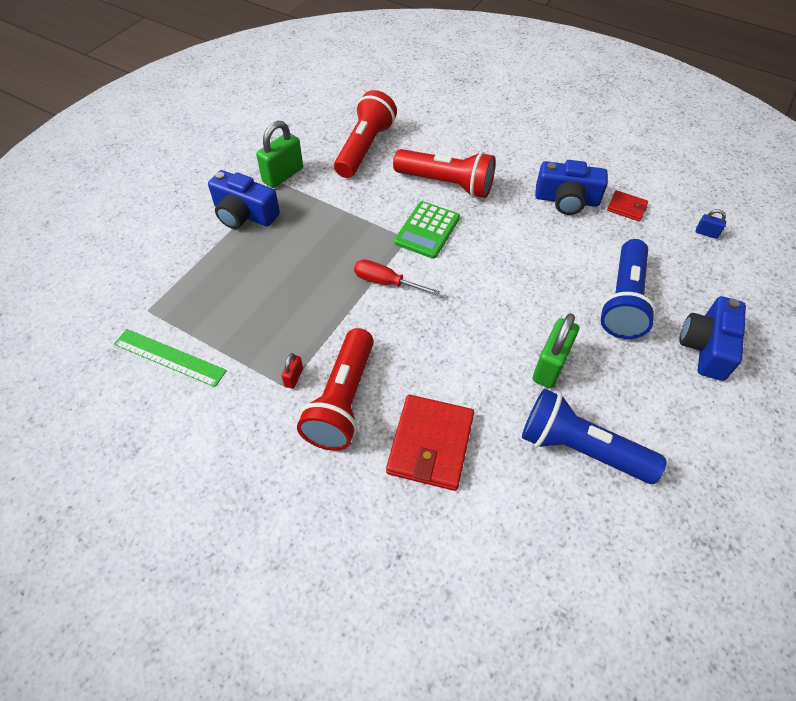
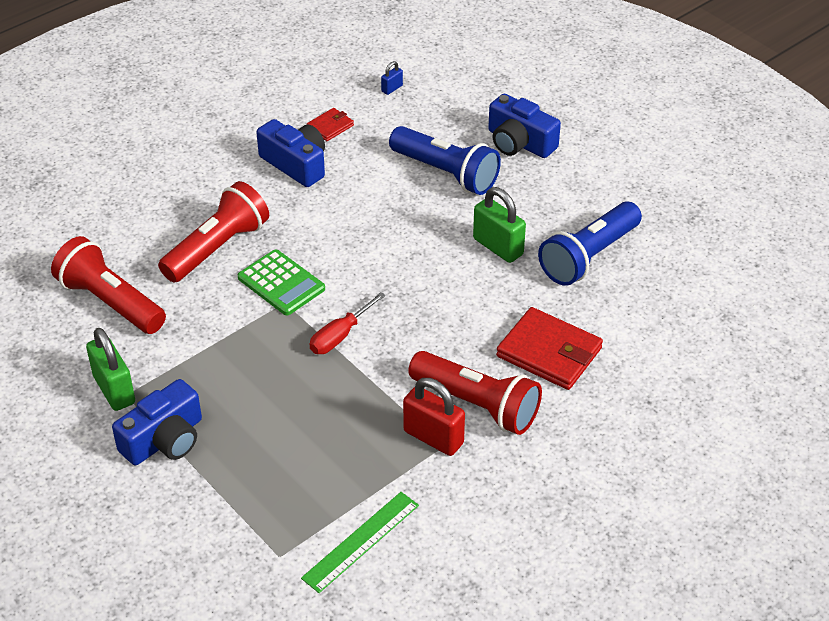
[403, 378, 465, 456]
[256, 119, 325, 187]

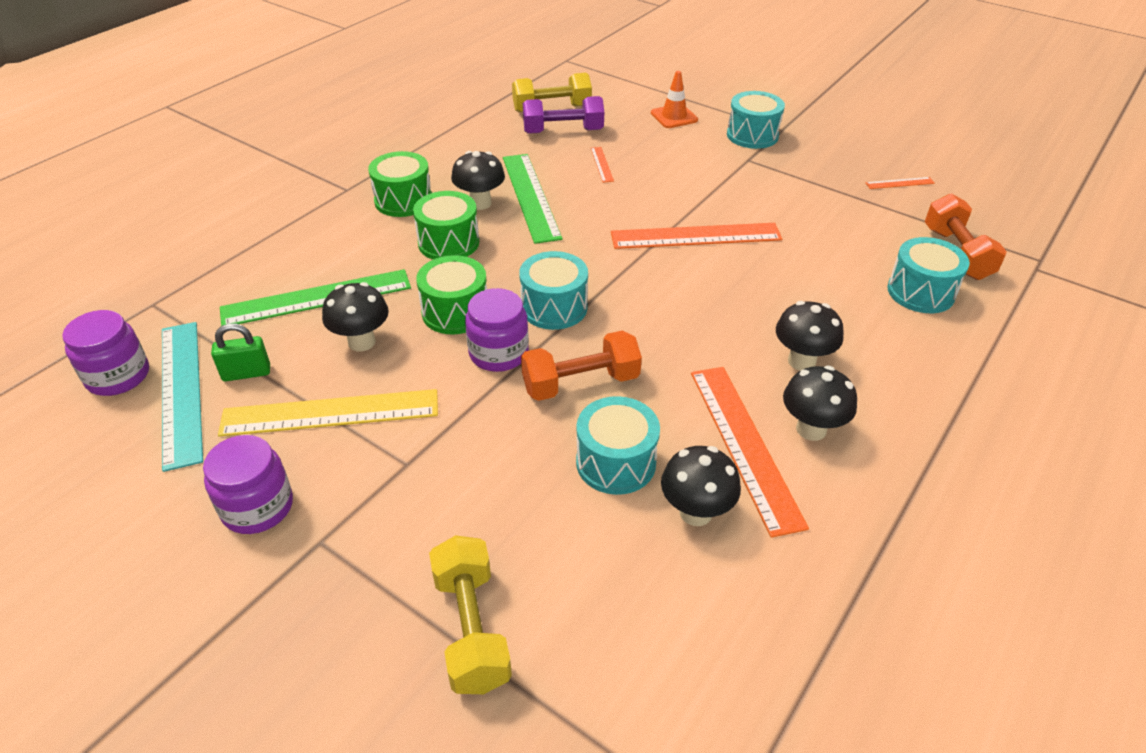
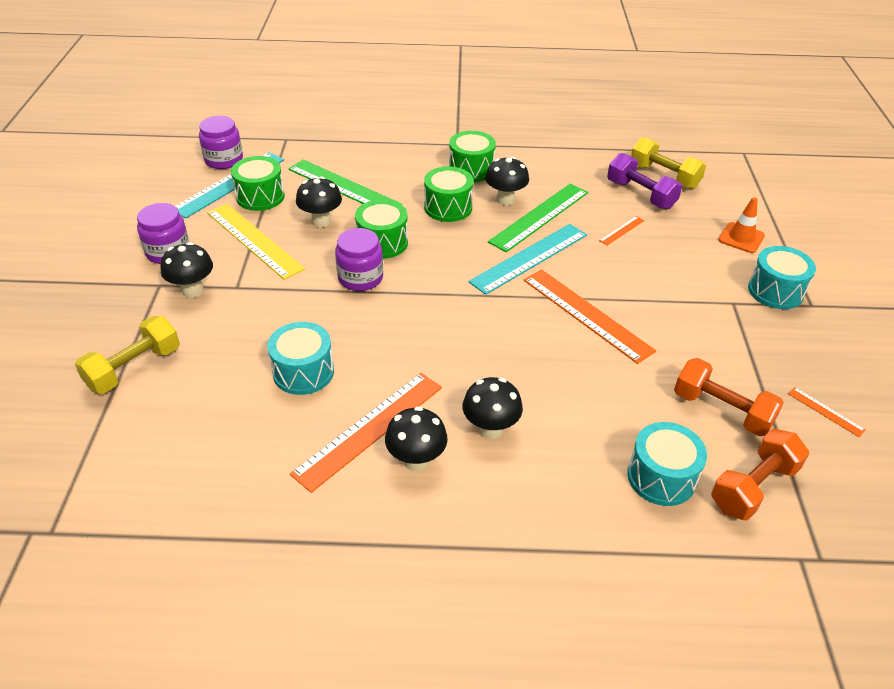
[231, 156, 285, 211]
[519, 251, 588, 330] (first image)
[674, 358, 784, 436]
[160, 242, 213, 298]
[468, 224, 587, 295]

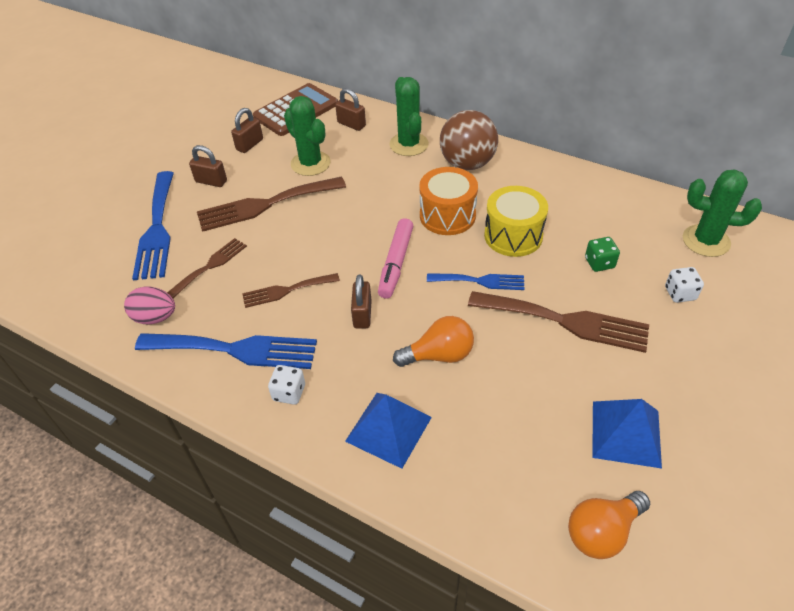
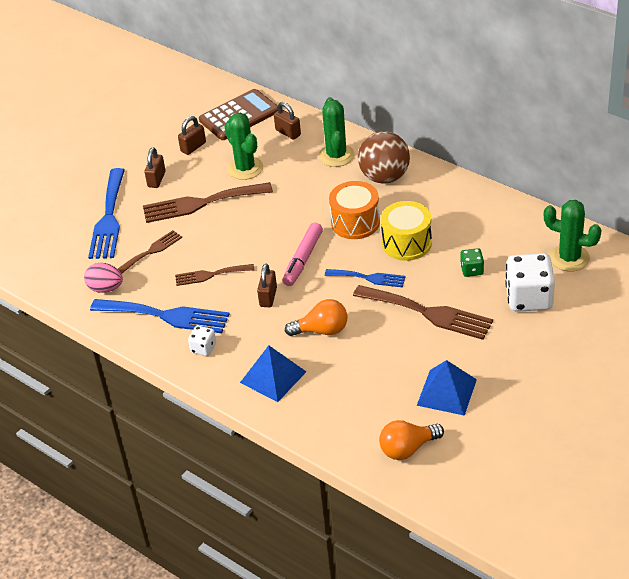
[144, 148, 166, 188]
[505, 253, 555, 312]

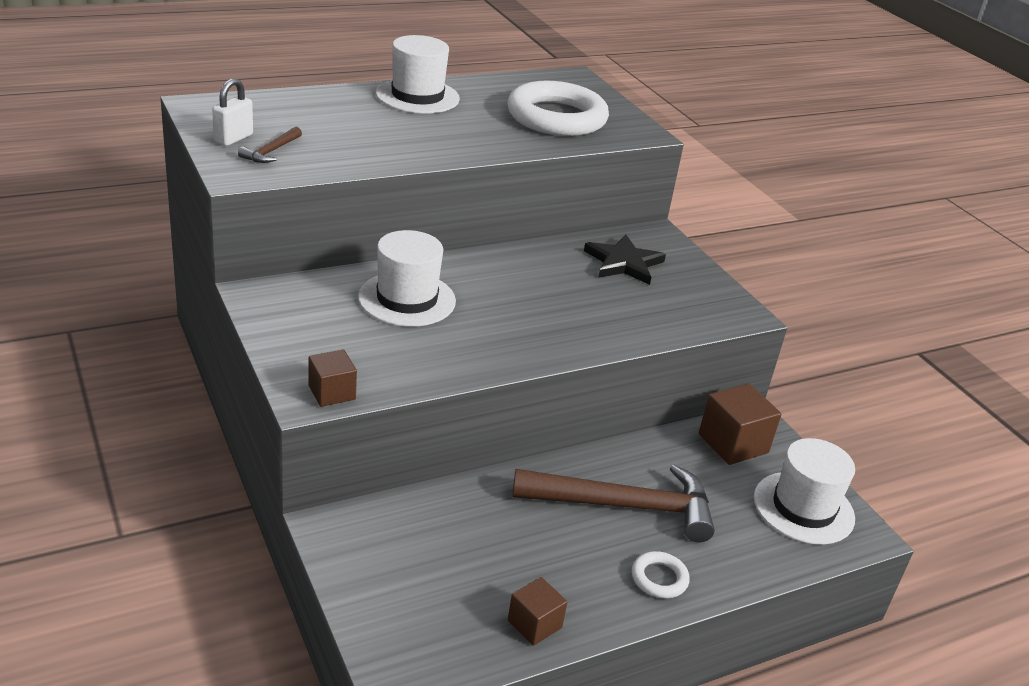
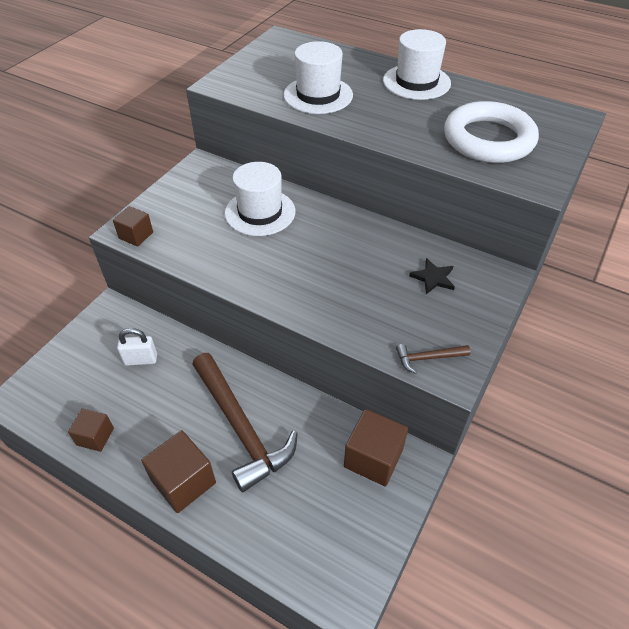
[117, 328, 157, 366]
[396, 344, 471, 374]
[409, 258, 455, 294]
[141, 430, 216, 513]
[284, 41, 353, 114]

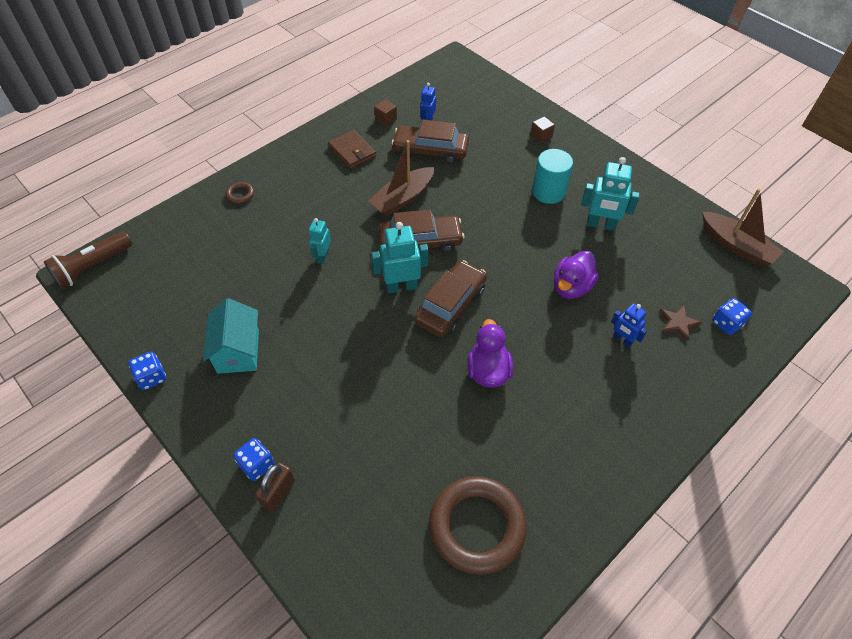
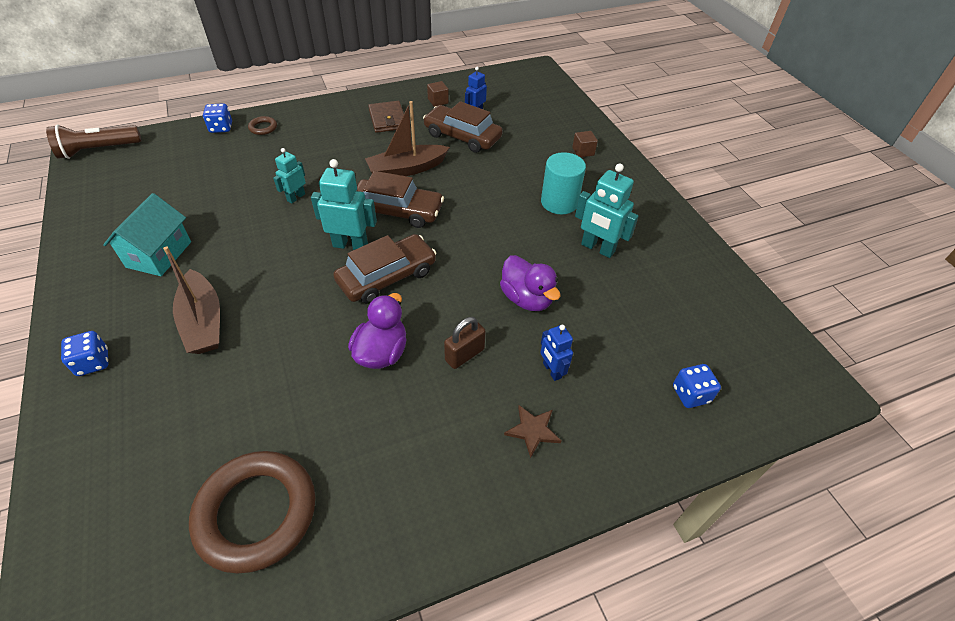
[203, 103, 232, 133]
[444, 317, 486, 369]
[500, 255, 561, 311]
[504, 405, 561, 458]
[163, 246, 220, 354]

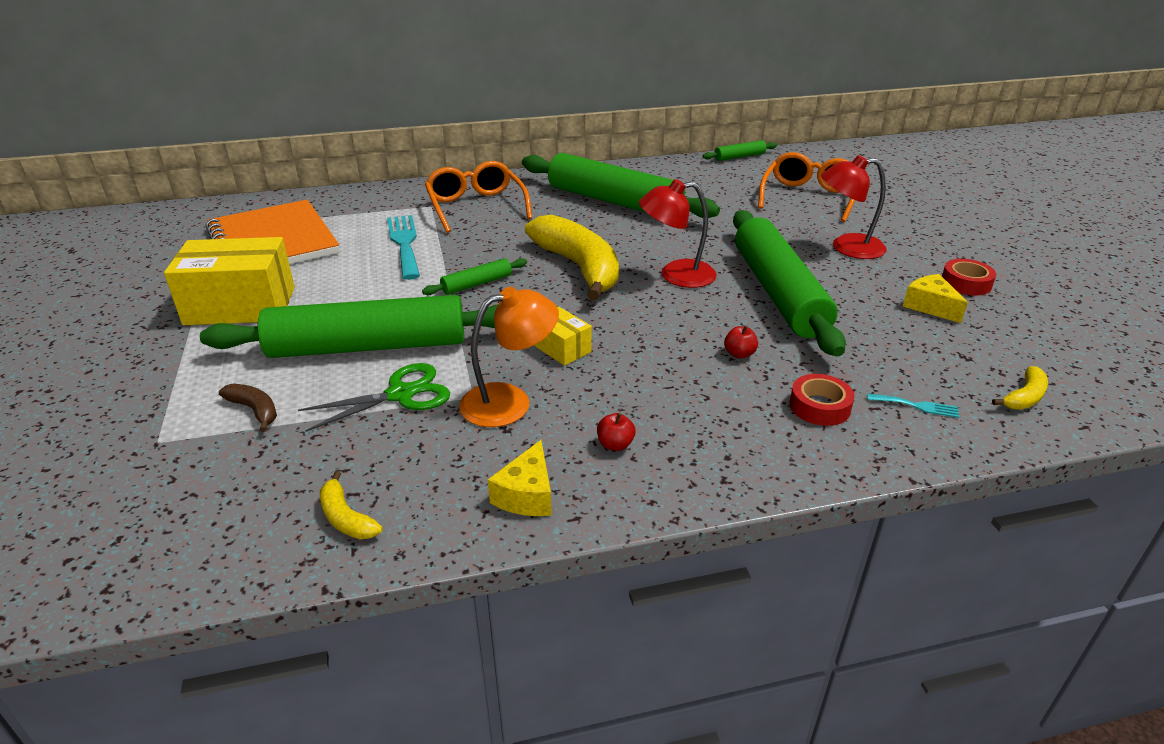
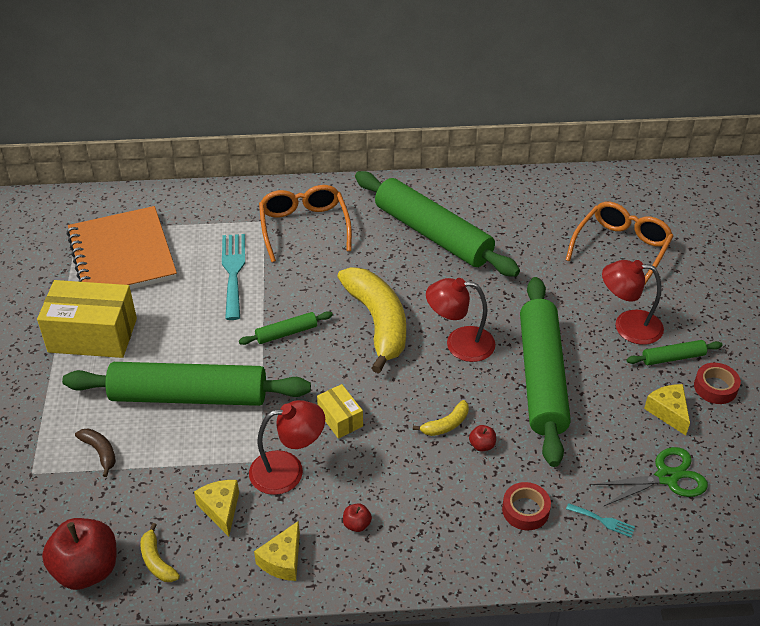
[593, 447, 708, 506]
[249, 400, 325, 495]
[627, 340, 722, 365]
[413, 400, 469, 436]
[42, 518, 116, 590]
[194, 480, 239, 537]

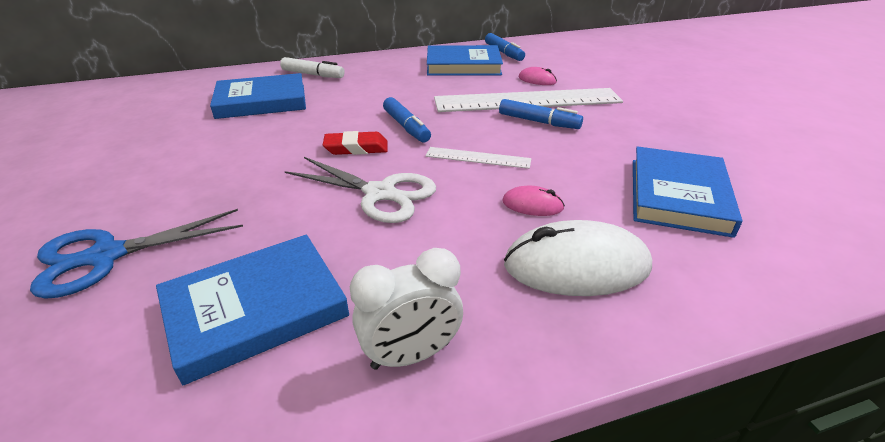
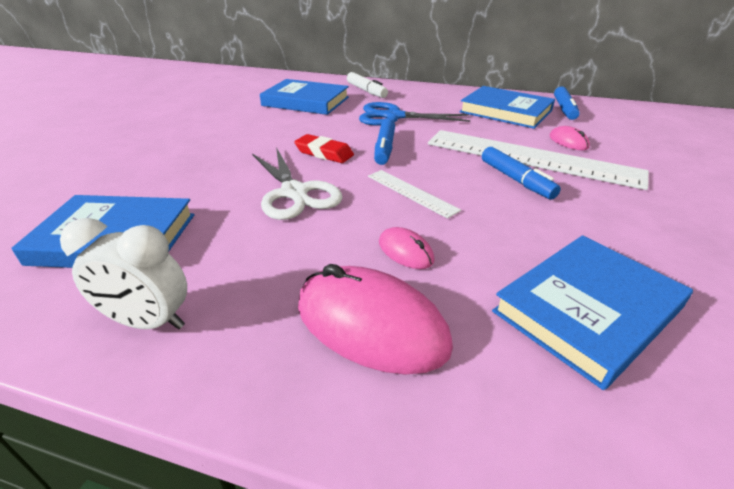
[359, 102, 470, 126]
[298, 264, 453, 375]

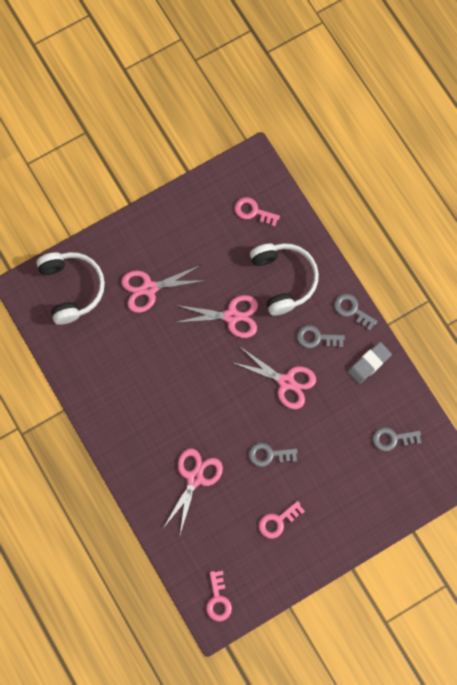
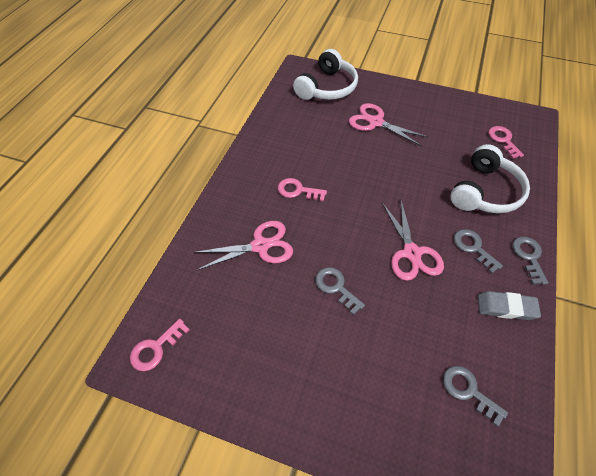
[174, 295, 258, 338] (first image)
[278, 178, 327, 202]

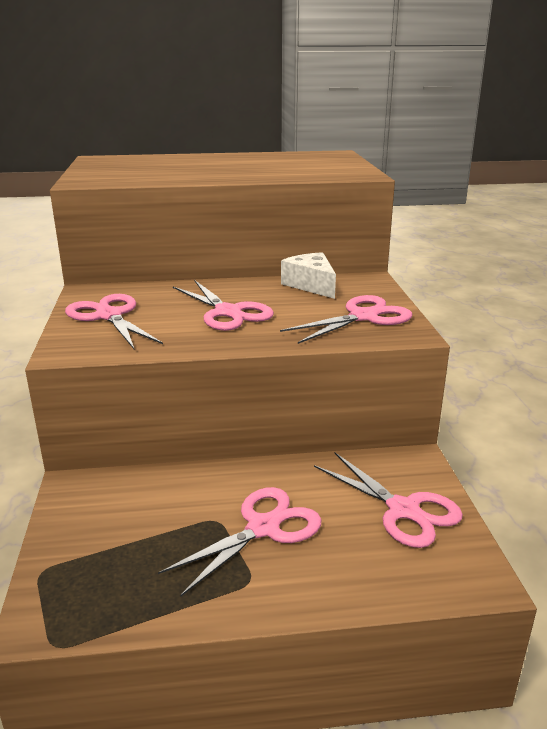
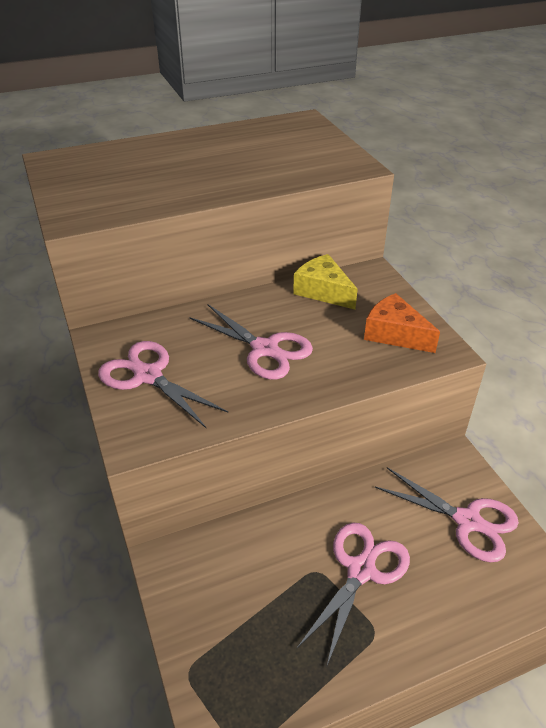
[364, 293, 440, 353]
[293, 254, 358, 310]

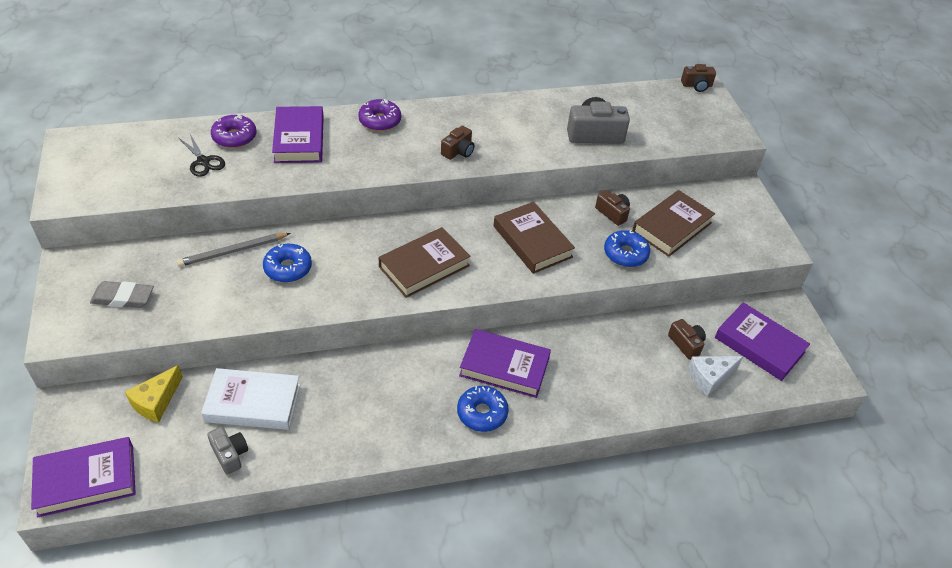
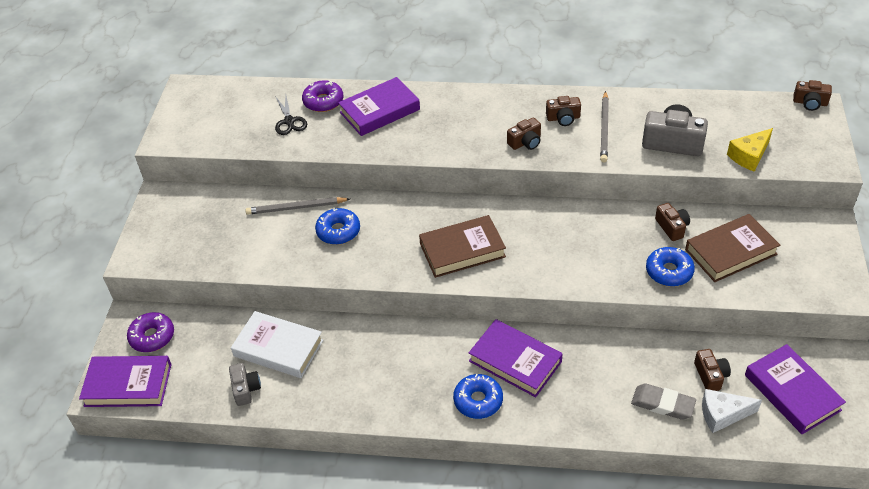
[631, 383, 696, 420]
[727, 128, 773, 172]
[338, 77, 420, 136]
[127, 312, 174, 352]
[494, 202, 575, 274] (first image)
[546, 96, 581, 126]
[600, 91, 609, 163]

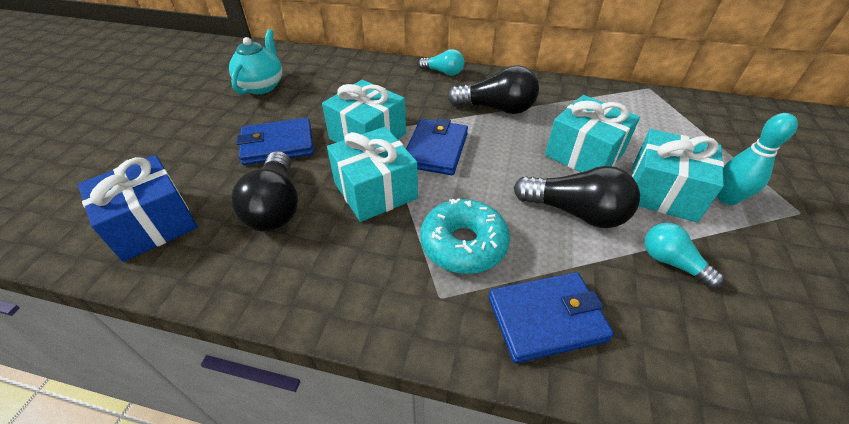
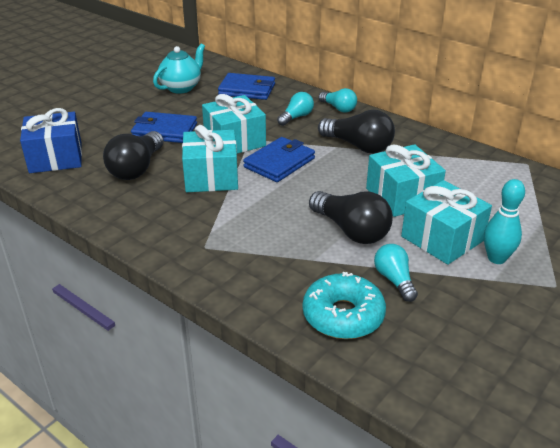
[303, 272, 386, 339]
[218, 73, 275, 100]
[277, 92, 314, 126]

